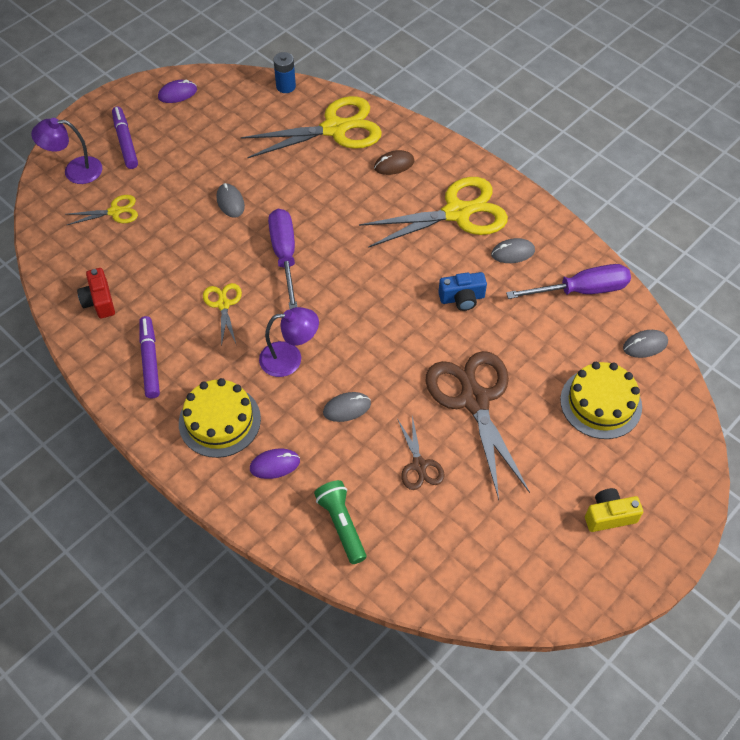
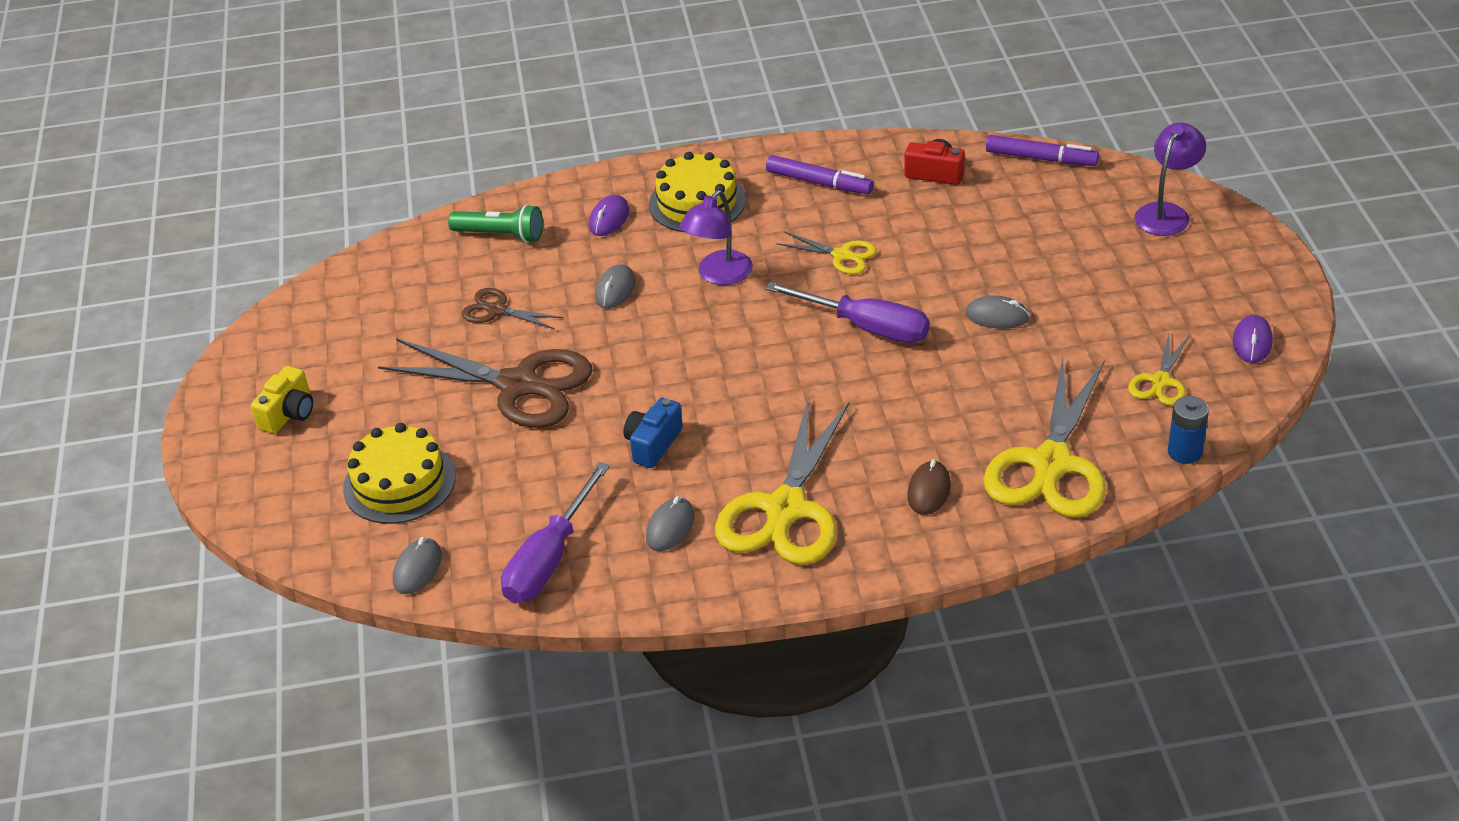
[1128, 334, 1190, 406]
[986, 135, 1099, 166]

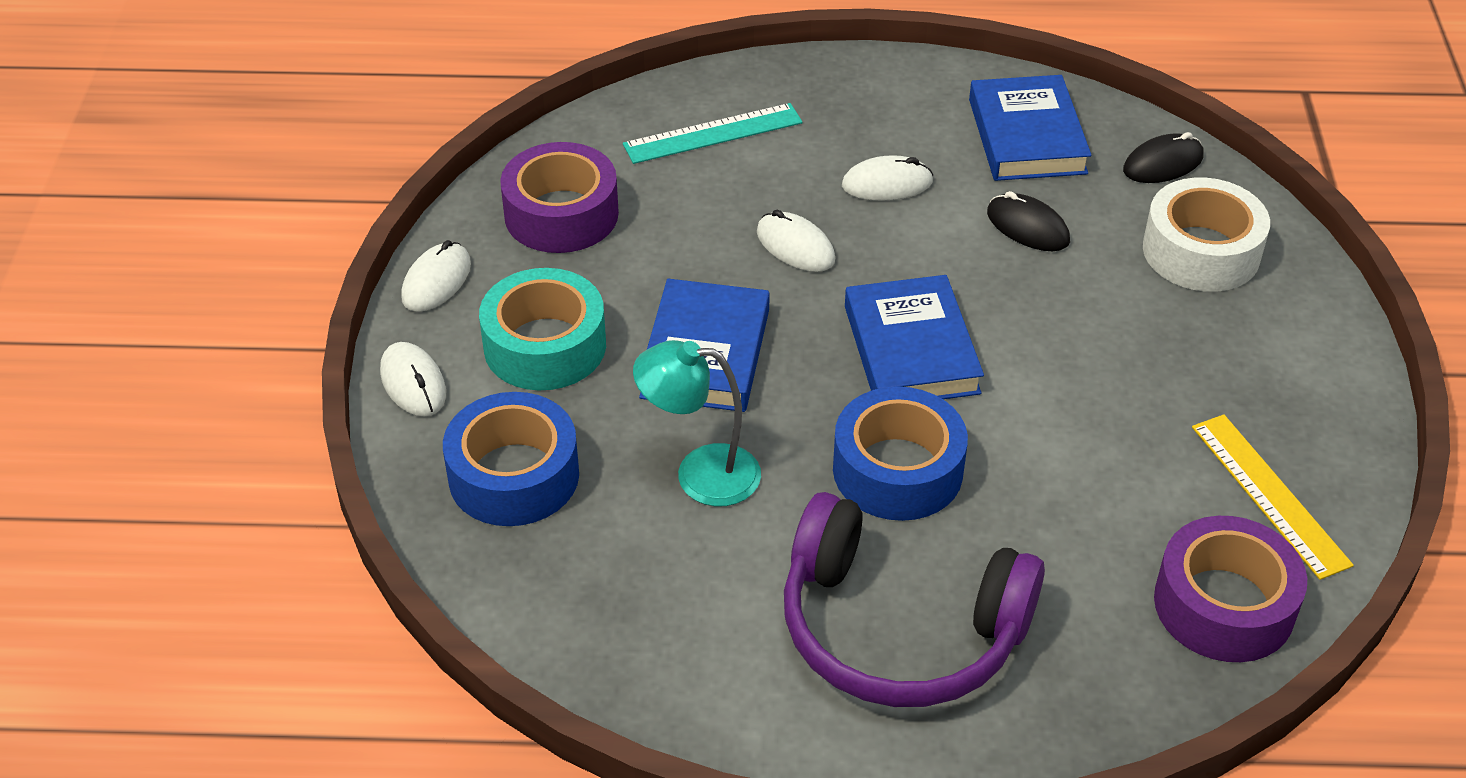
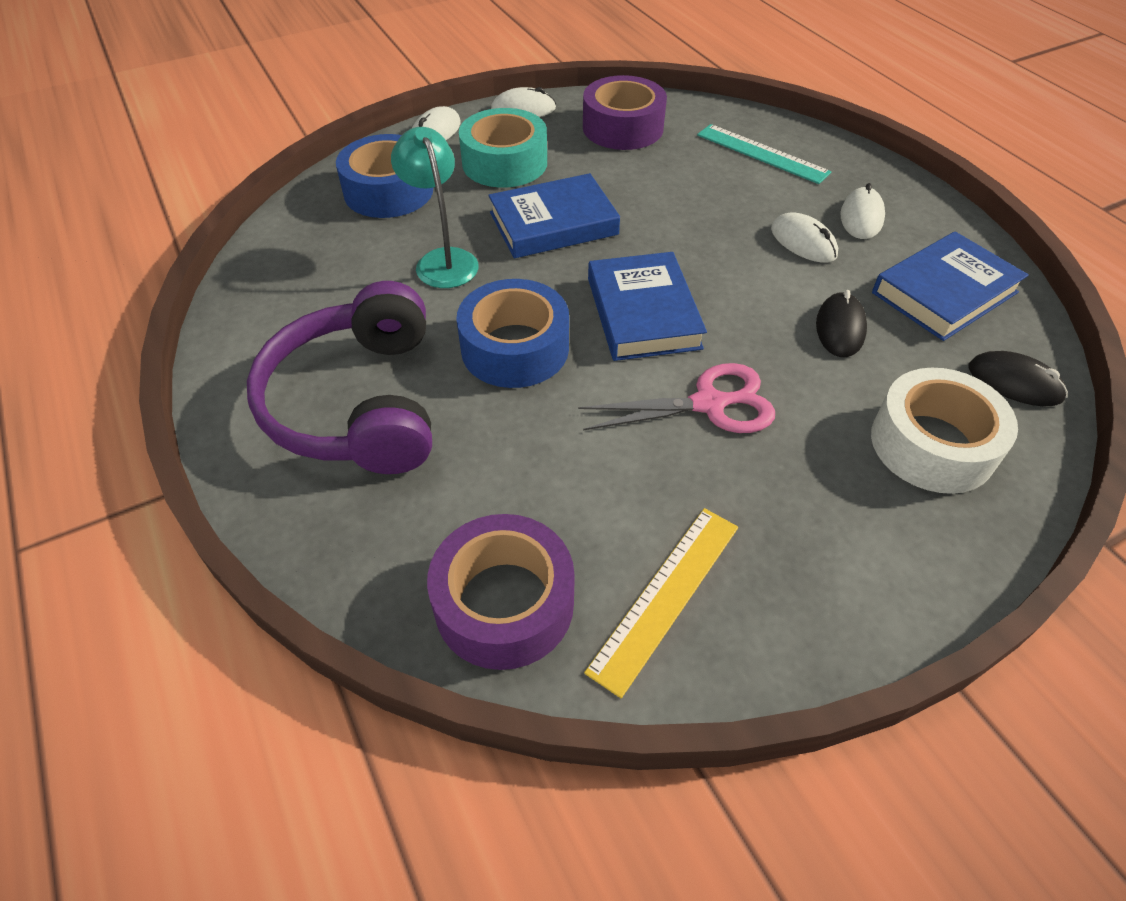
[840, 183, 885, 239]
[588, 252, 707, 361]
[578, 363, 775, 433]

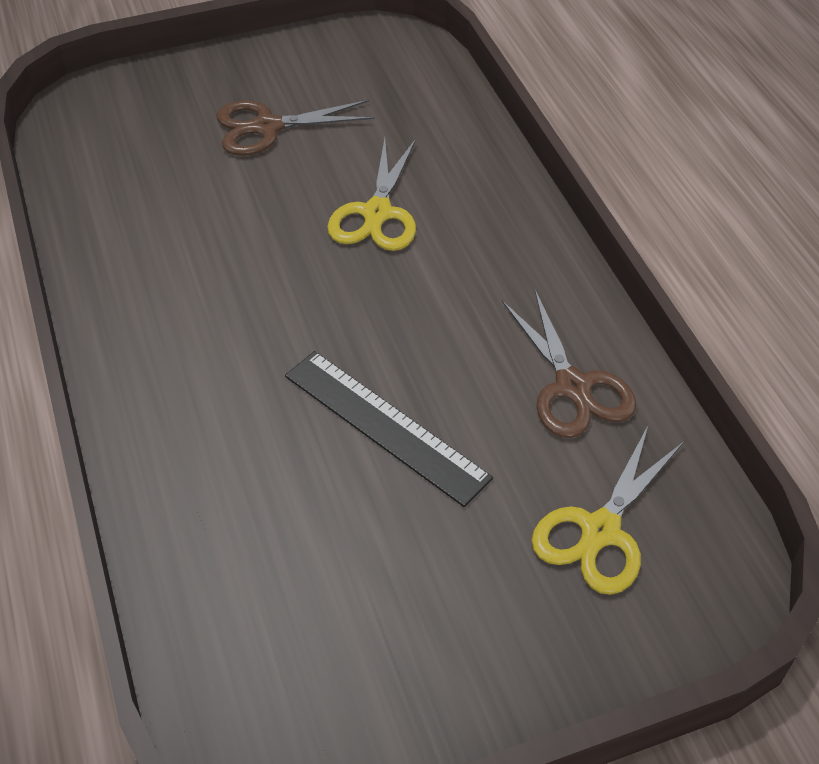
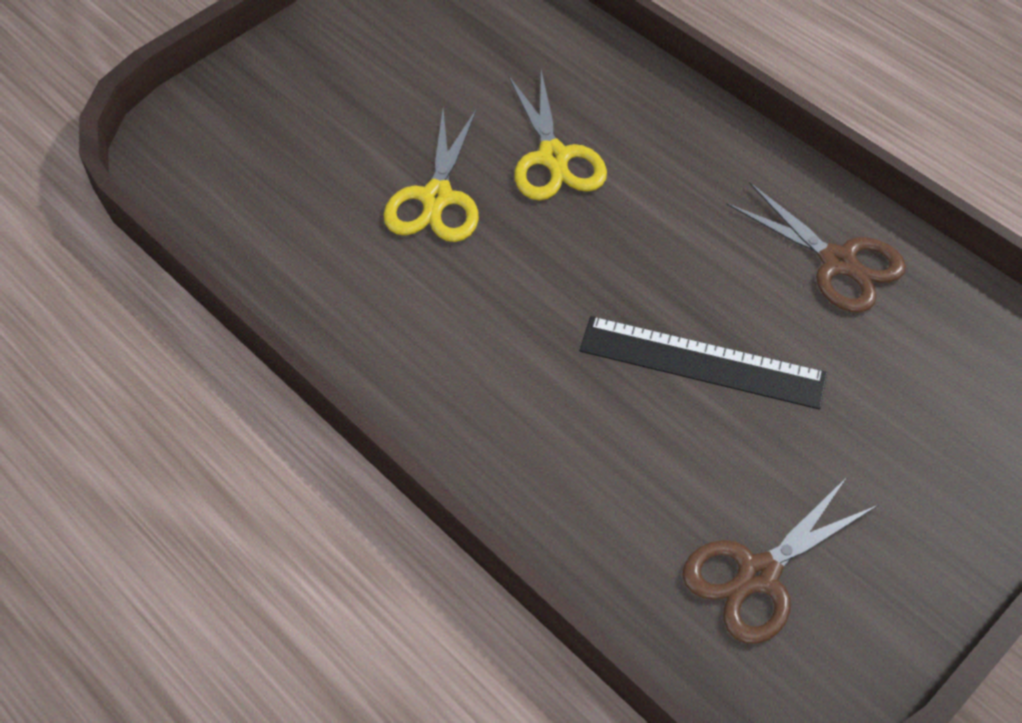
[682, 477, 879, 644]
[383, 109, 479, 242]

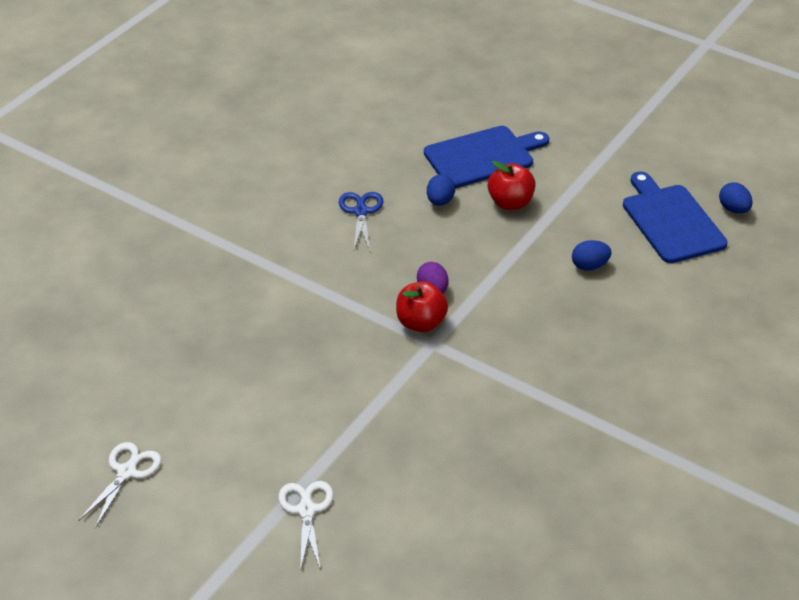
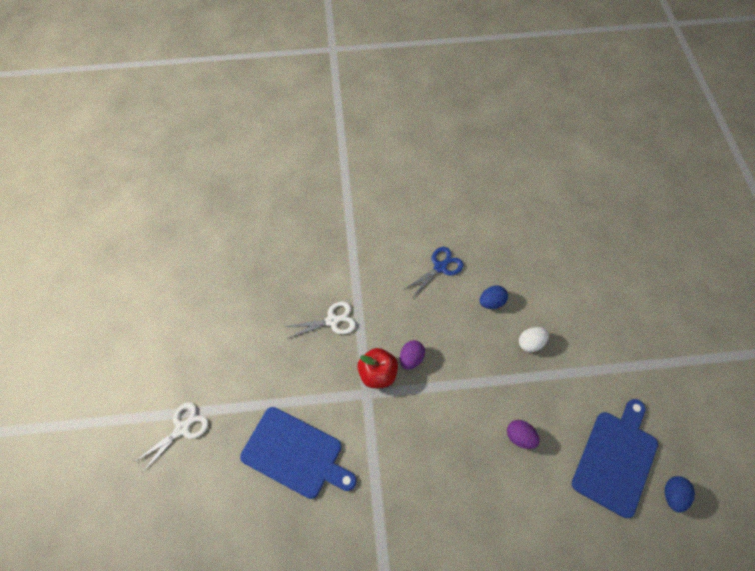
[285, 301, 356, 339]
[240, 407, 357, 499]
[519, 327, 549, 352]
[507, 420, 540, 449]

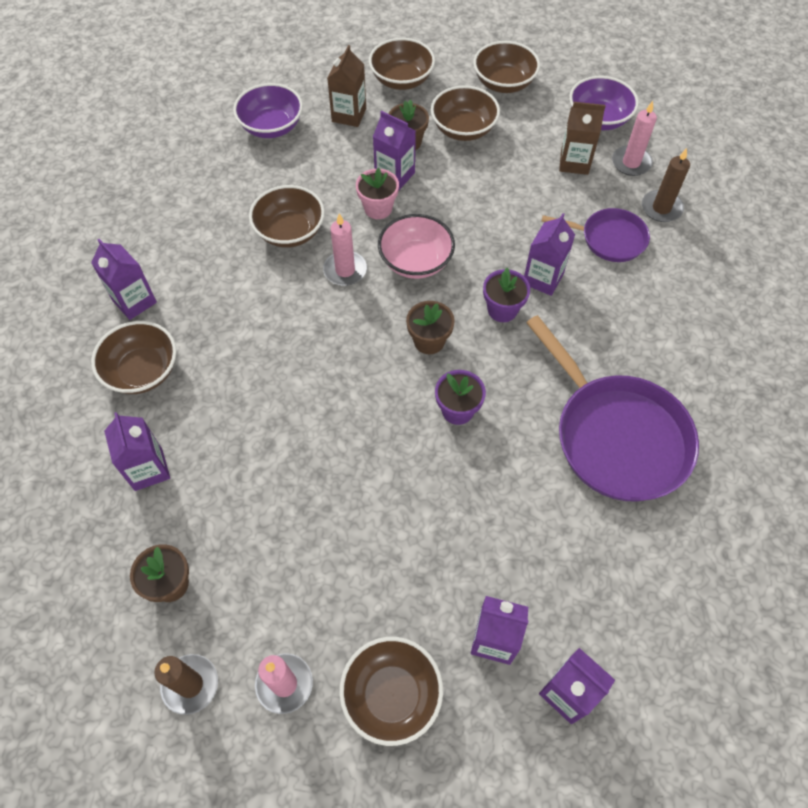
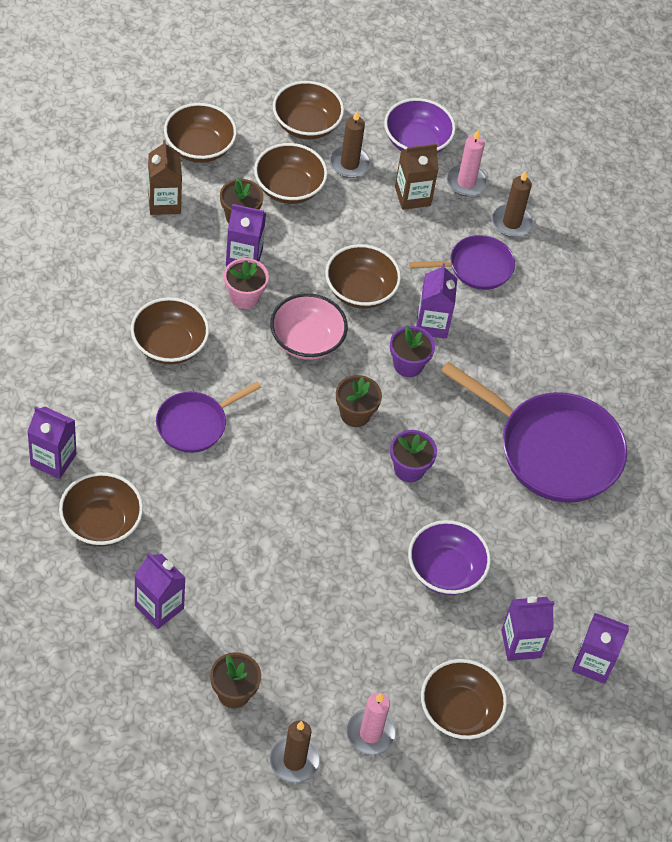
[408, 520, 491, 595]
[323, 213, 367, 286] (first image)
[156, 381, 261, 453]
[325, 244, 401, 309]
[329, 110, 371, 178]

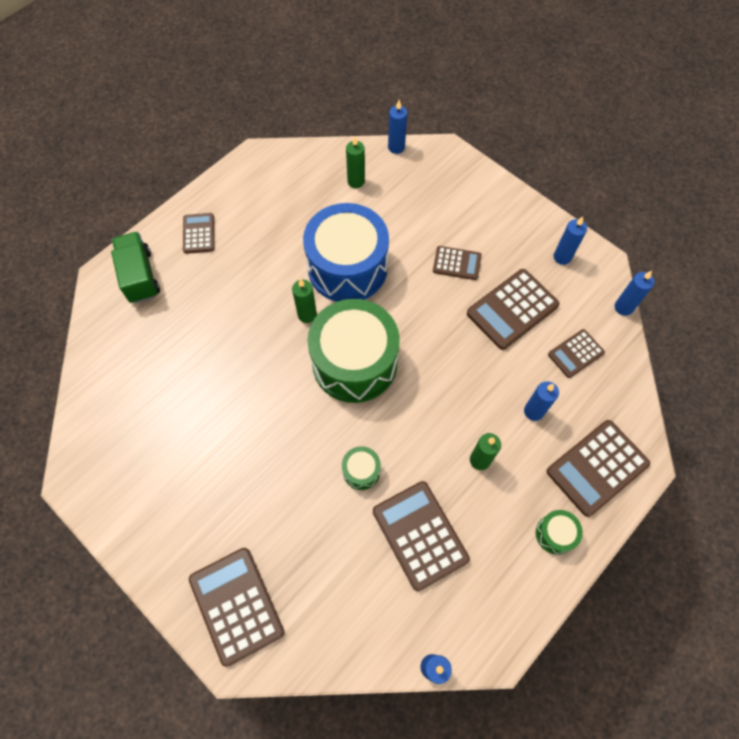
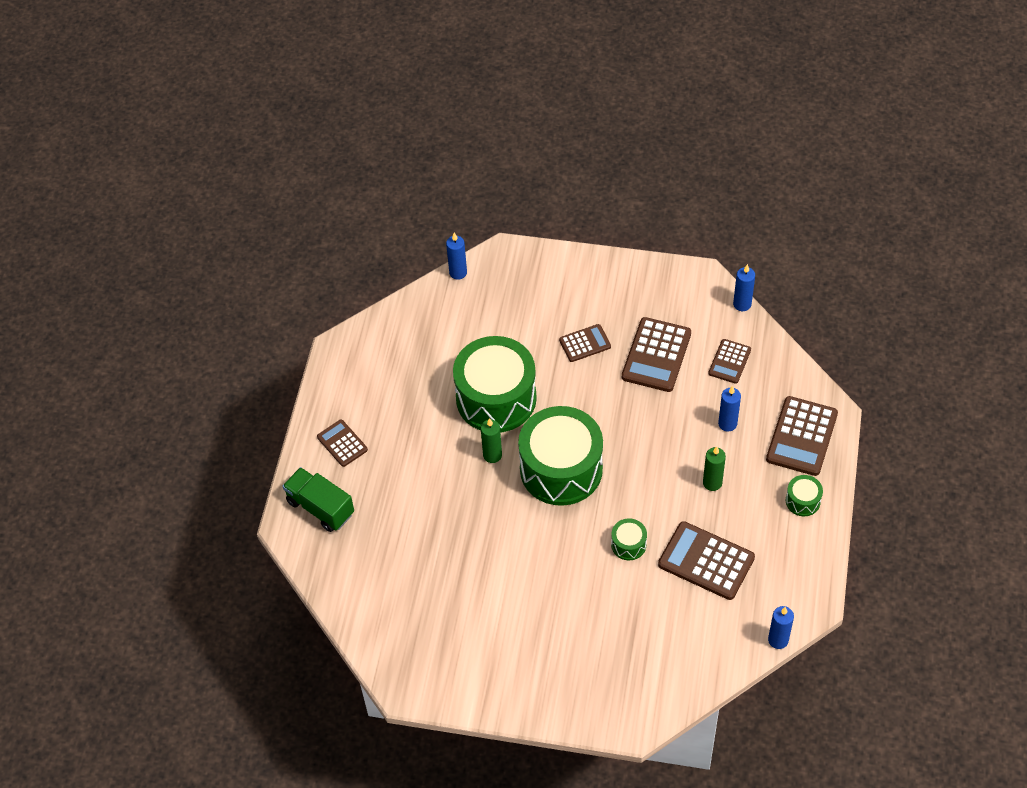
[189, 548, 284, 667] (first image)
[453, 336, 537, 432]
[346, 136, 365, 188] (first image)
[554, 216, 587, 265] (first image)

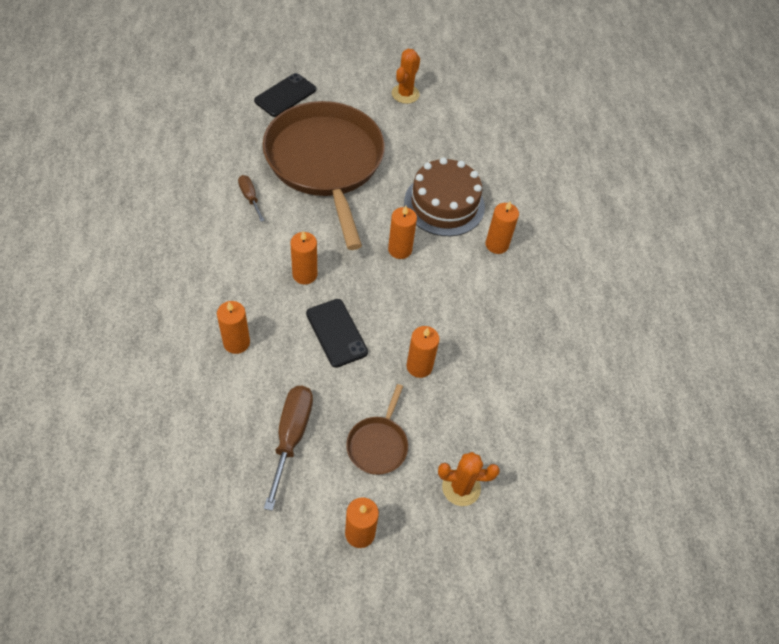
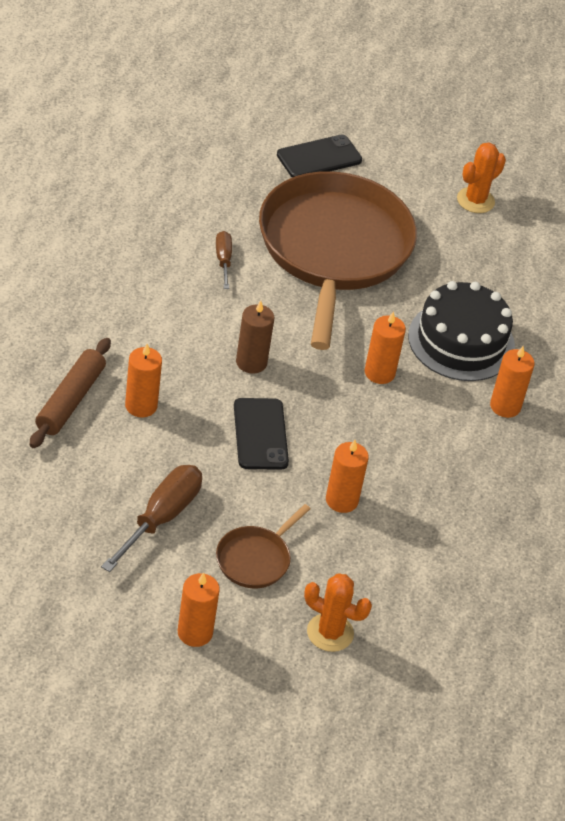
[236, 301, 274, 374]
[408, 281, 515, 381]
[30, 338, 111, 448]

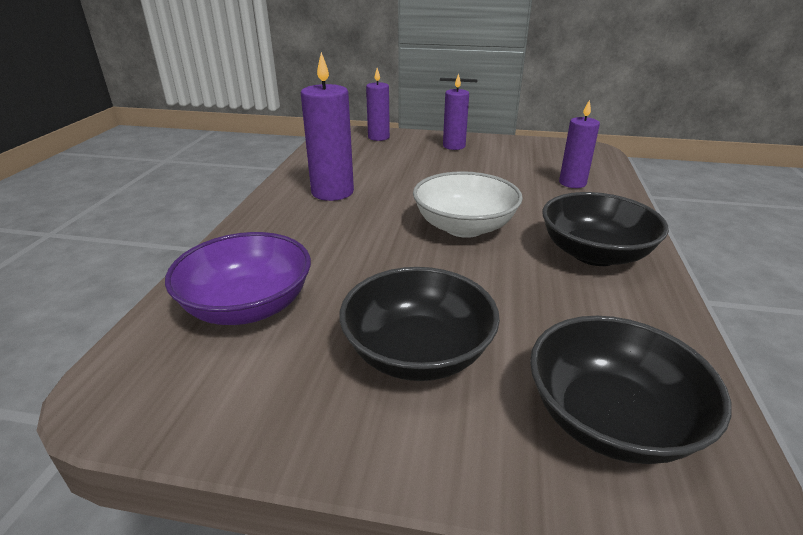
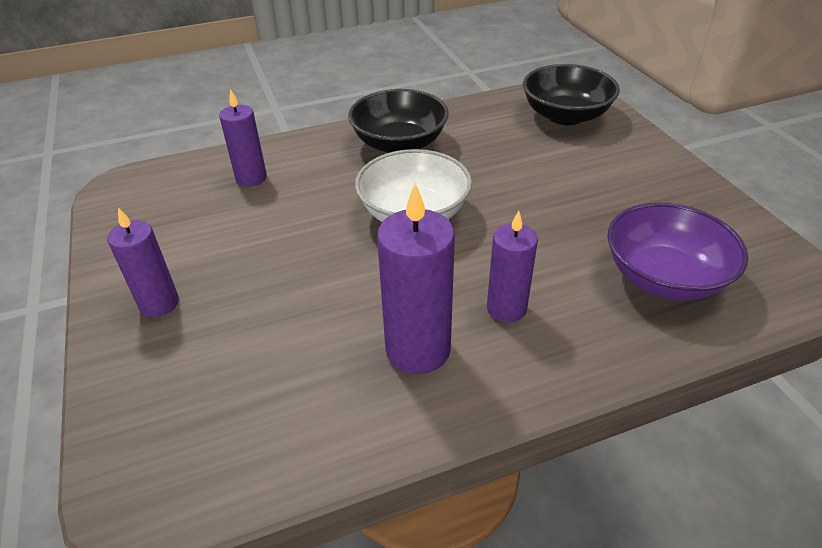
[339, 267, 500, 381] (first image)
[487, 211, 538, 323]

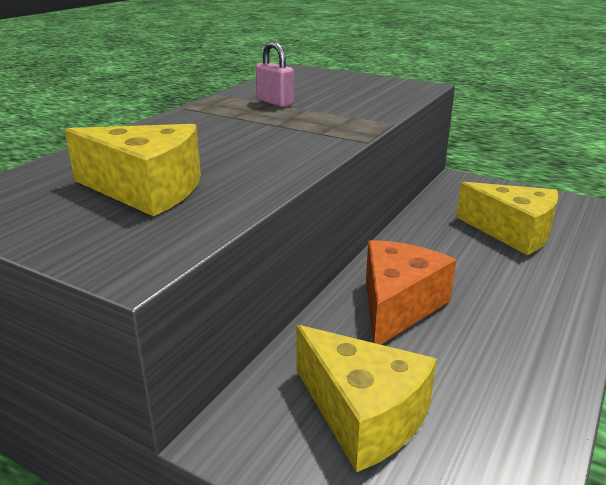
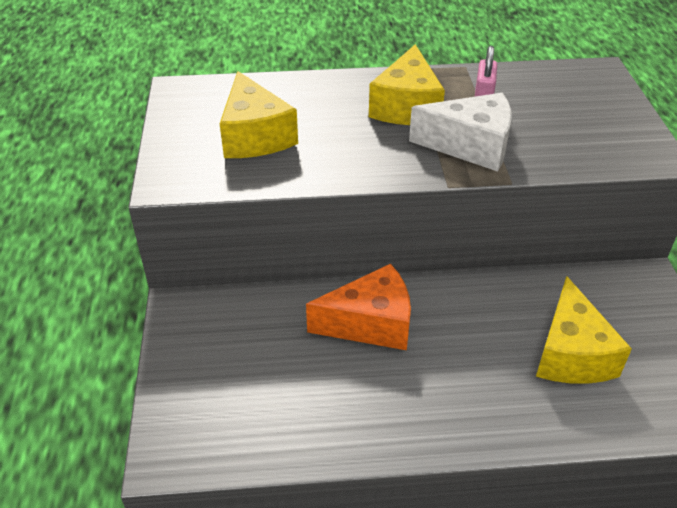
[369, 44, 445, 125]
[409, 93, 512, 172]

